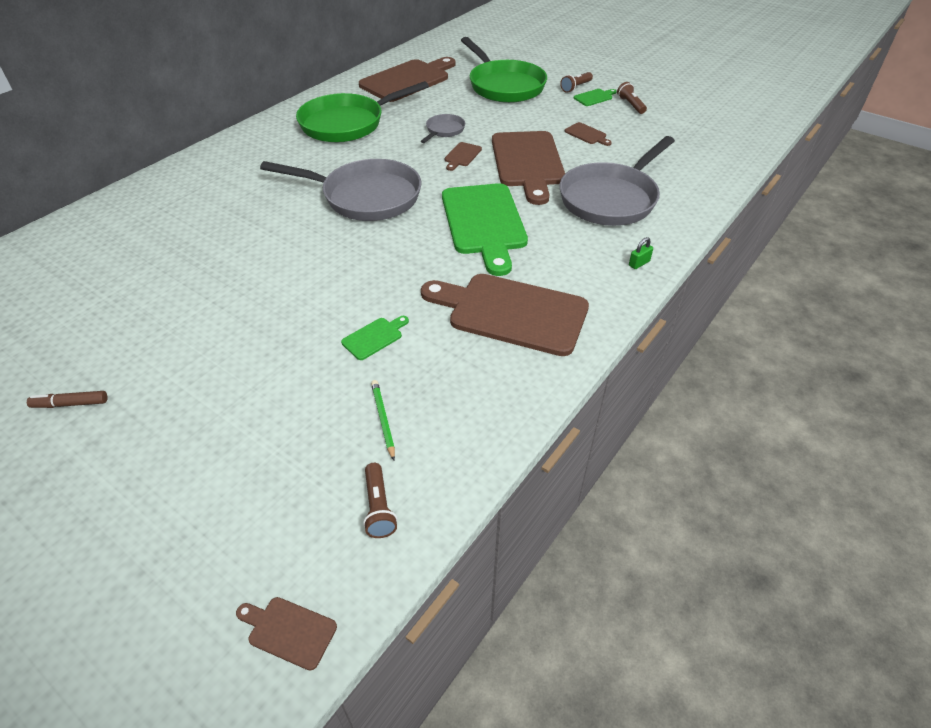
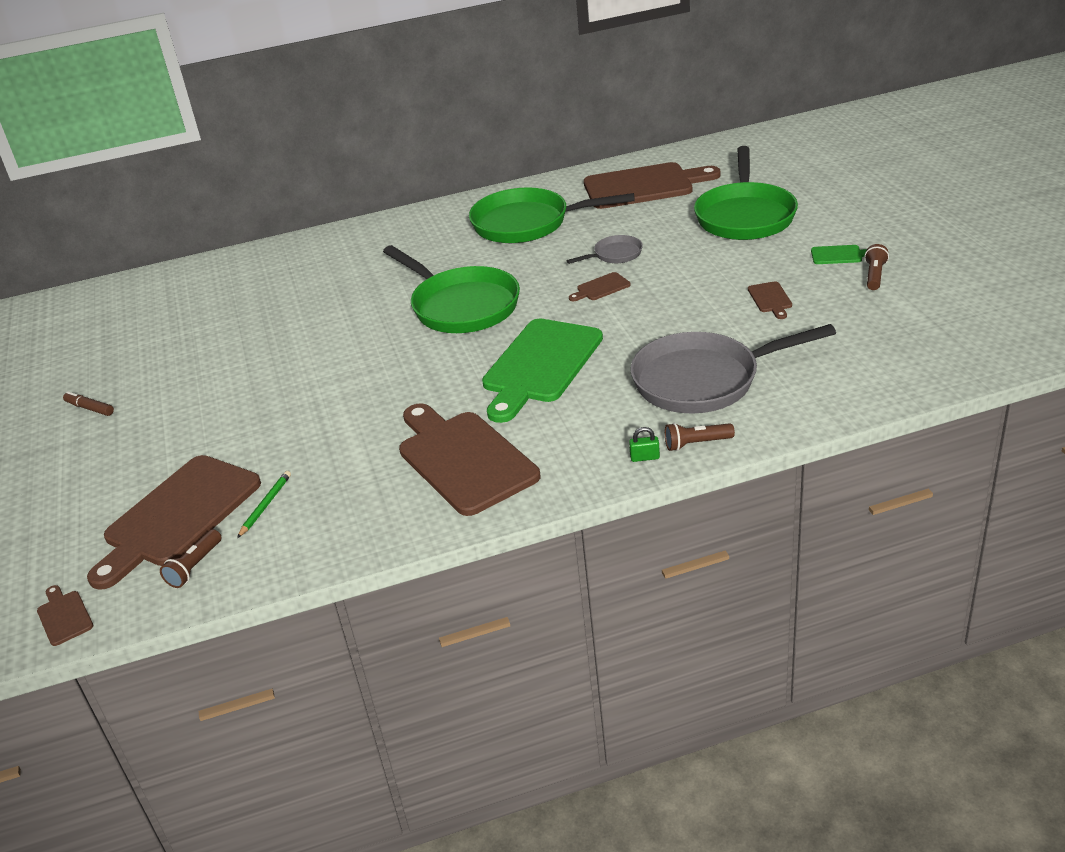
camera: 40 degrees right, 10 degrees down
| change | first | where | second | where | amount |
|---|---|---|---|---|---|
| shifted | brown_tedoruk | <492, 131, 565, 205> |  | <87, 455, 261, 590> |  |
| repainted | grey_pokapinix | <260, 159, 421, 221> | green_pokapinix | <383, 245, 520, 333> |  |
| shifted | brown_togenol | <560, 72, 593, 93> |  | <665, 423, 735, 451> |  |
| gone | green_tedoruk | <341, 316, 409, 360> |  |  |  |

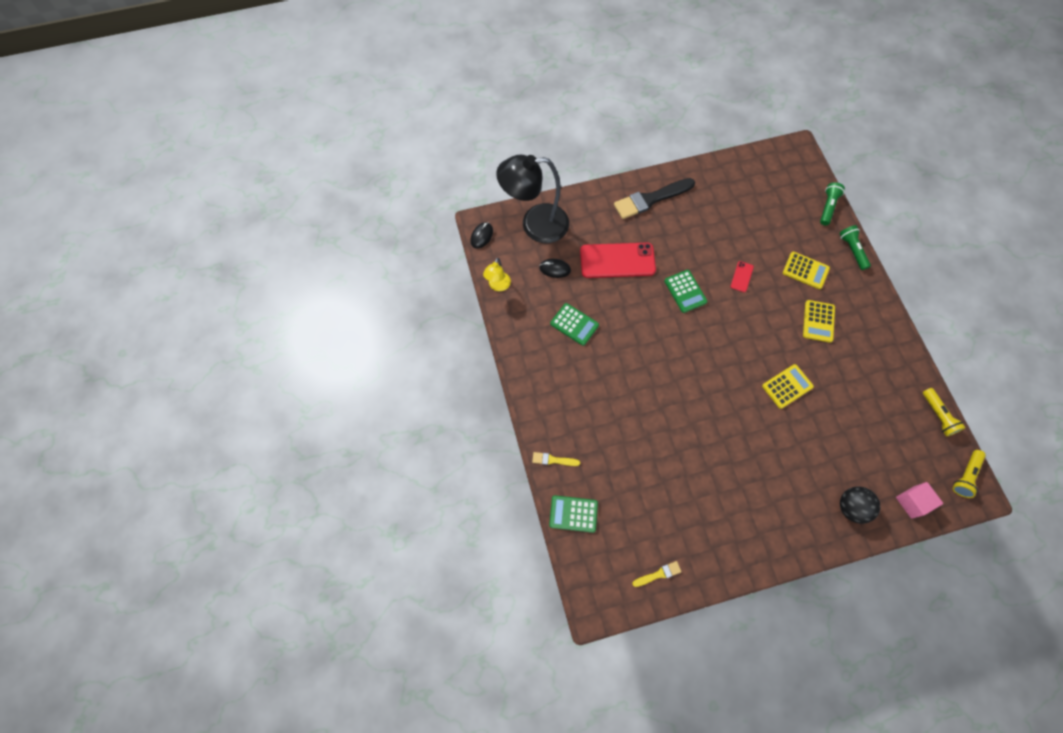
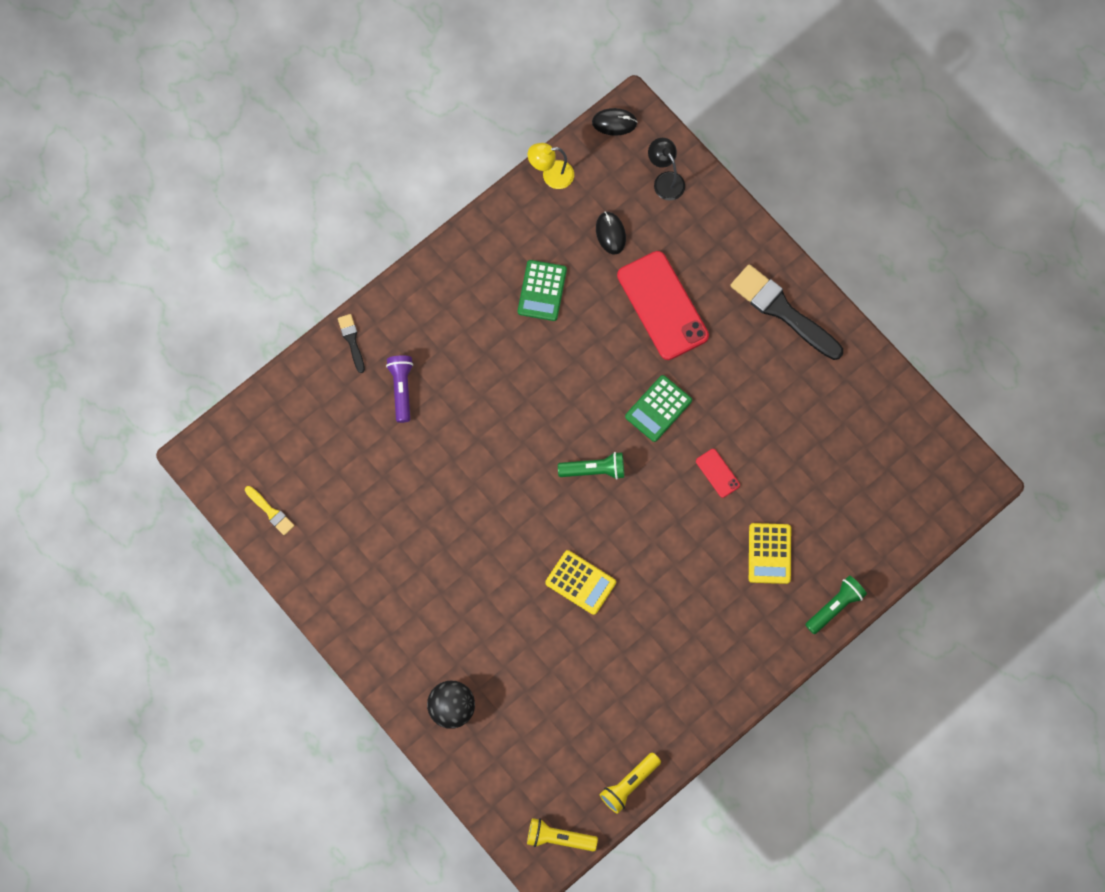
camera: 65 degrees right, 5 degrees up
| change | first | where | second | where | amount |
|---|---|---|---|---|---|
| repainted | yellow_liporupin | <532, 452, 580, 466> | black_liporupin | <338, 314, 365, 373> |  |
| new |  |  | purple_togenol | <386, 356, 413, 423> |  |
| shifted | green_togenol | <820, 182, 845, 225> |  | <558, 452, 624, 479> |  |
| scaled | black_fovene | <496, 154, 569, 243> |  | <648, 138, 685, 201> | x0.46 |
| rotated | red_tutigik | <731, 261, 754, 292> |  | <696, 449, 740, 498> | 60 degrees clockwise |
| gone | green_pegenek | <549, 495, 598, 533> |  |  |  |
| gone | yellow_pegenek | <803, 300, 835, 343> |  |  |  |
| gone | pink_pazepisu | <896, 482, 943, 518> |  |  |  |

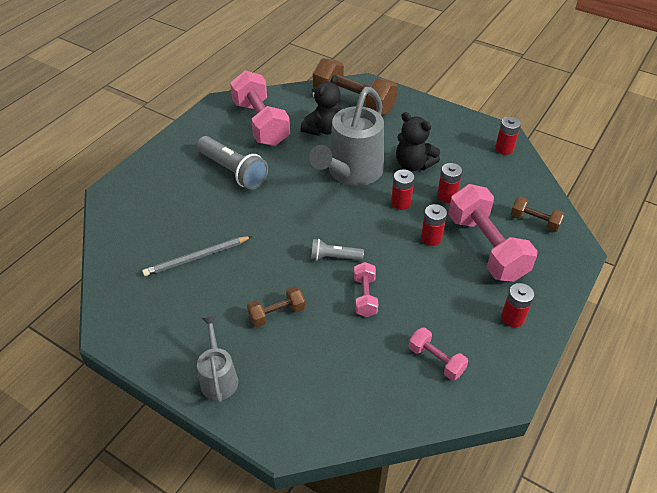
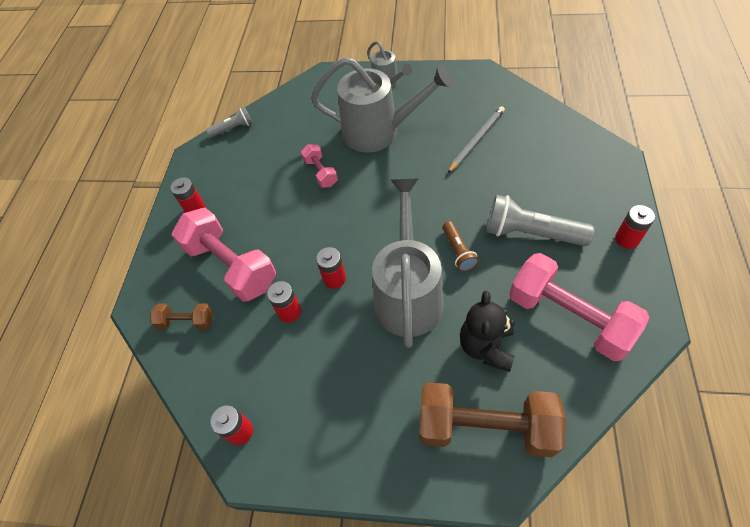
camera: 160 degrees right, 10 degrees up
| change | first | where | second | where | amount |
|---|---|---|---|---|---|
| shifted | grey_togenol | <311, 239, 364, 261> |  | <206, 107, 253, 137> |  |
| swapped | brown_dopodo | <247, 286, 305, 327> | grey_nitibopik | <311, 57, 453, 153> |  |
| new |  |  | brown_togenol | <443, 221, 479, 272> |  |
| shifted | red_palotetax | <421, 204, 447, 246> |  | <615, 205, 655, 249> |  |
| gone | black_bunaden | <396, 112, 440, 171> |  |  |  |
| gone | pink_dopodo | <409, 328, 468, 381> |  |  |  |

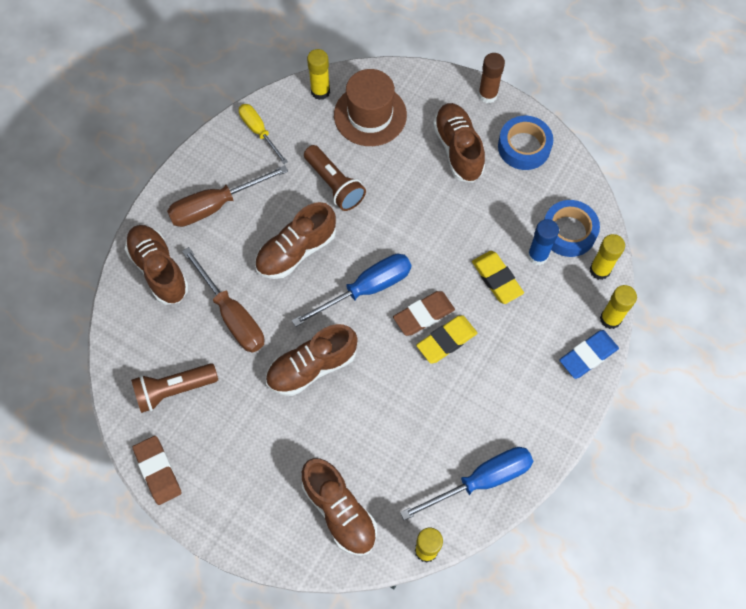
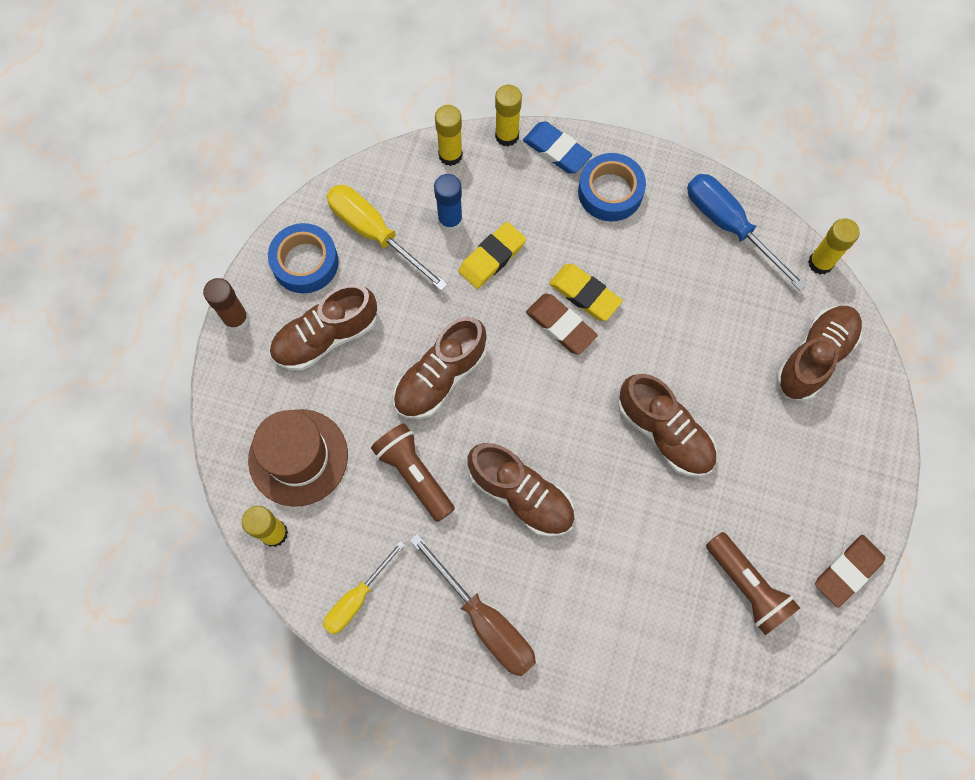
camera: 105 degrees left, 5 degrees up
| change | first | where | second | where | amount |
|---|---|---|---|---|---|
| new |  |  | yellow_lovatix | <327, 185, 448, 291> |  |
| rotated | brown_togenol | <304, 145, 366, 211> |  | <371, 423, 455, 522> | 75 degrees counterclockwise |
| shifted | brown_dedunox | <125, 225, 189, 305> |  | <393, 317, 487, 419> |  |
| shifted | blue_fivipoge | <544, 200, 600, 257> |  | <578, 153, 646, 221> |  |
| gone | brown_lovatix | <182, 247, 264, 353> |  |  |  |
| gone | blue_lovatix | <292, 254, 411, 327> |  |  |  |

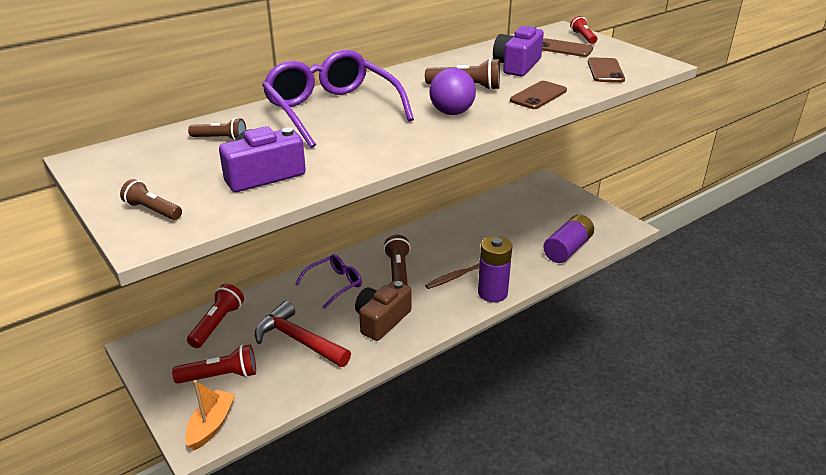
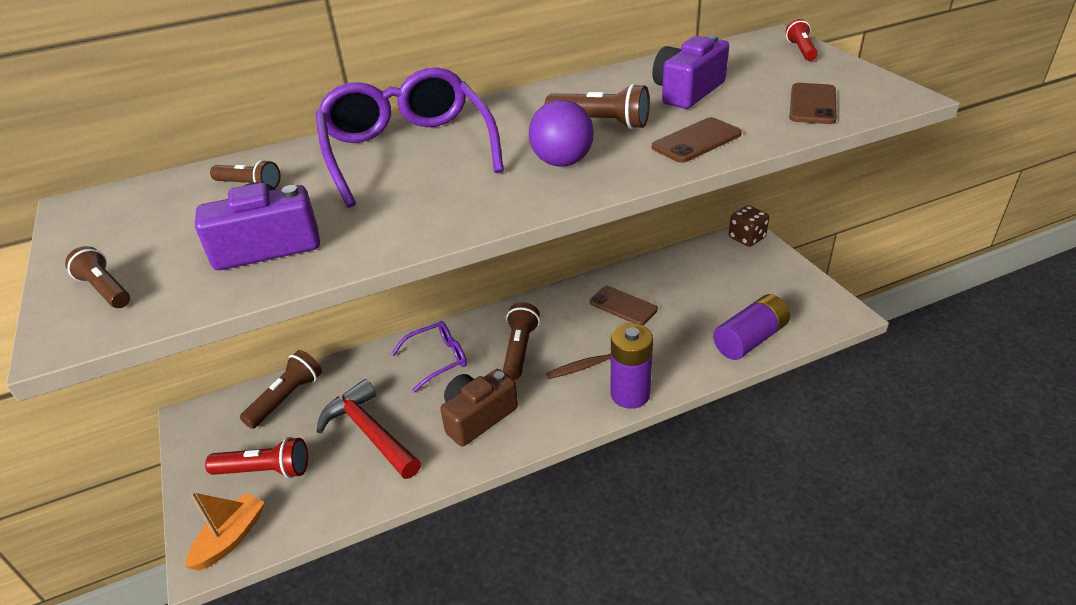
camera: 15 degrees right, 5 degrees up
| change | first | where | second | where | amount |
|---|---|---|---|---|---|
| repainted | red_togenol | <187, 284, 244, 348> | brown_togenol | <240, 350, 322, 429> |  |
| shifted | brown_tutigik | <542, 38, 593, 57> |  | <590, 286, 658, 325> |  |
| new |  |  | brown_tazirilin | <729, 205, 769, 247> |  |

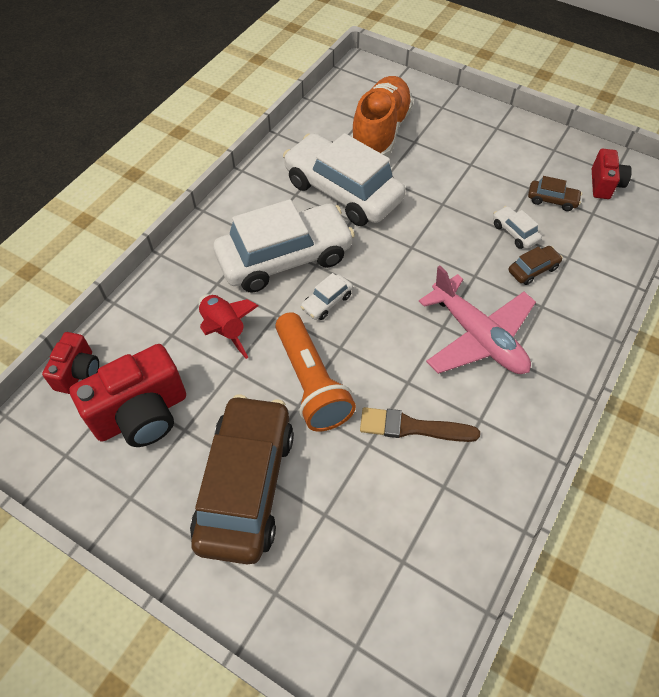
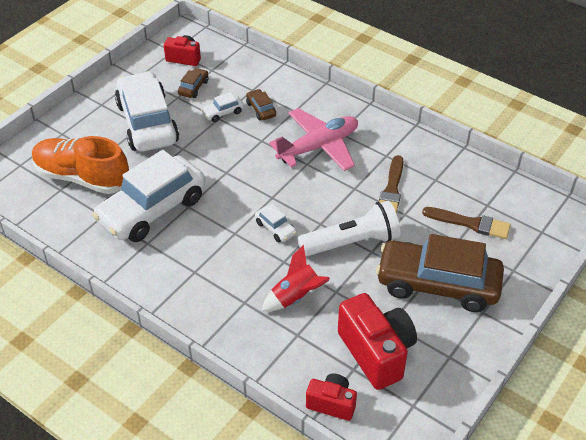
camera: 85 degrees left, 10 degrees down
| change | first | where | second | where | amount |
|---|---|---|---|---|---|
| shifted | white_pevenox | <213, 199, 355, 293> |  | <115, 71, 179, 152> |  |
| repainted | orange_togenol | <275, 312, 356, 432> | white_togenol | <297, 201, 400, 257> |  |
| new |  |  | brown_liporupin | <422, 207, 511, 239> |  |

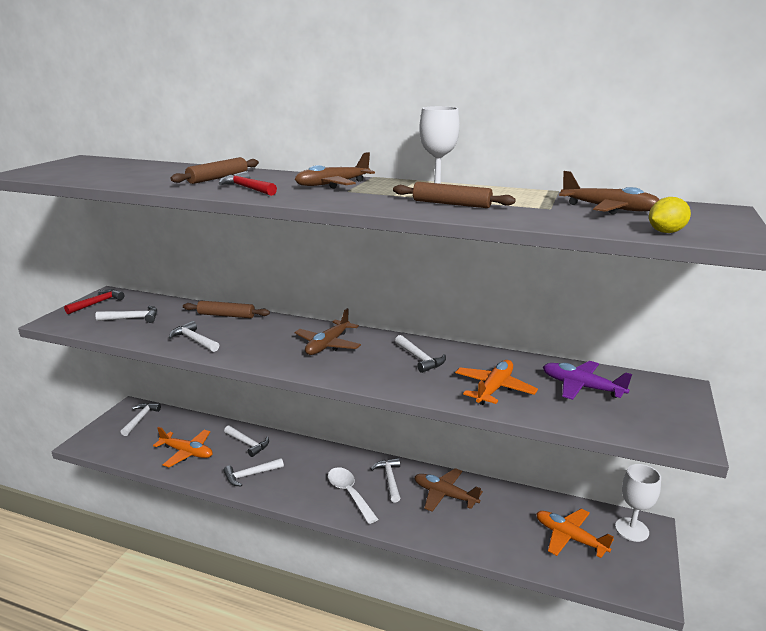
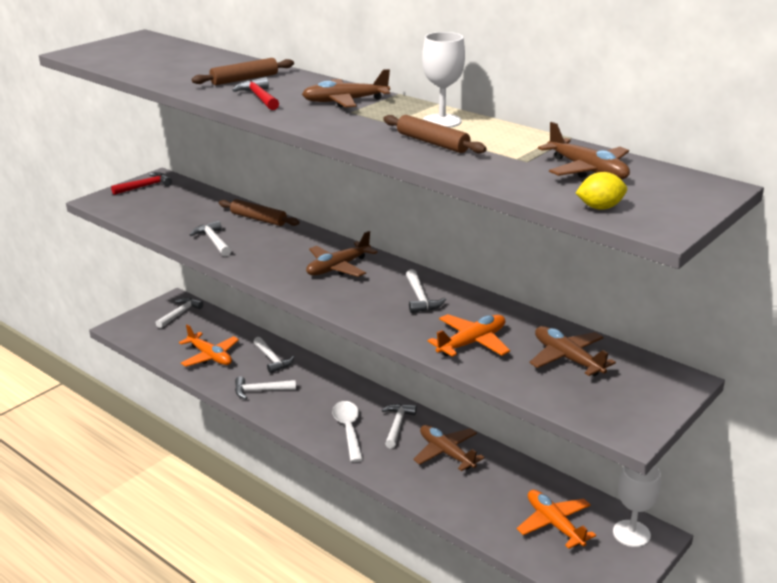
camera: 20 degrees right, 5 degrees up
| change | first | where | second | where | amount |
|---|---|---|---|---|---|
| repainted | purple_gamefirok | <543, 361, 632, 400> | brown_gamefirok | <529, 326, 616, 376> |  |
| gone | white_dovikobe | <95, 306, 157, 323> |  |  |  |

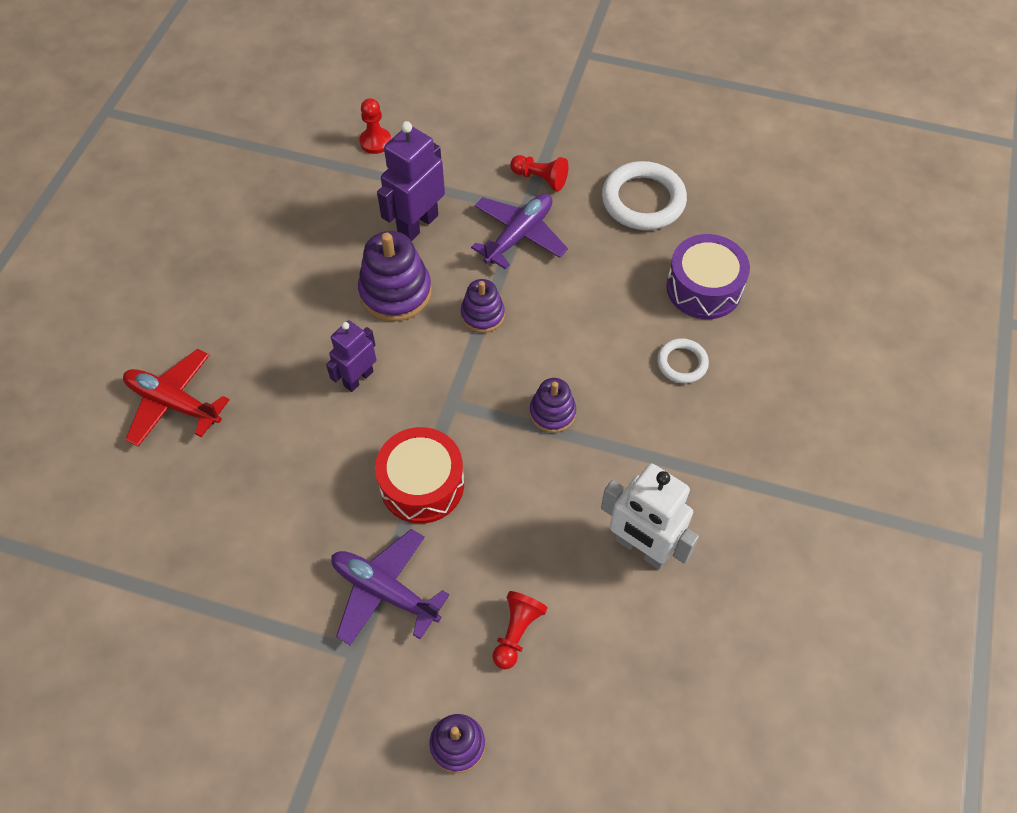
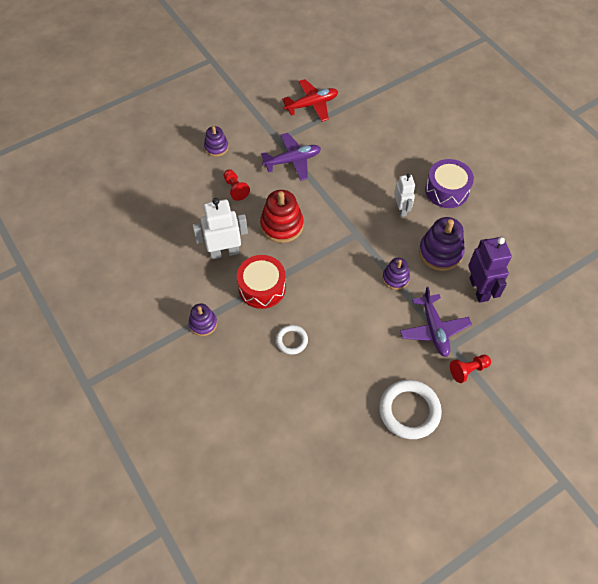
camera: 130 degrees right, 0 degrees up
| change | first | where | second | where | amount |
|---|---|---|---|---|---|
| shifted | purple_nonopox | <530, 378, 576, 433> |  | <189, 304, 217, 336> |  |
| shifted | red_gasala | <375, 427, 464, 524> |  | <237, 255, 286, 309> |  |
| new |  |  | red_nonopox | <260, 190, 304, 243> |  |
| shifted | red_gamefirok | <123, 349, 230, 447> |  | <282, 79, 338, 122> |  |
| repainted | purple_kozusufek | <326, 320, 376, 392> | white_kozusufek | <394, 174, 415, 217> |  |
| shifted | purple_gasala | <666, 234, 750, 319> |  | <425, 159, 474, 208> |  |
| gone | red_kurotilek | <359, 98, 391, 154> |  |  |  |

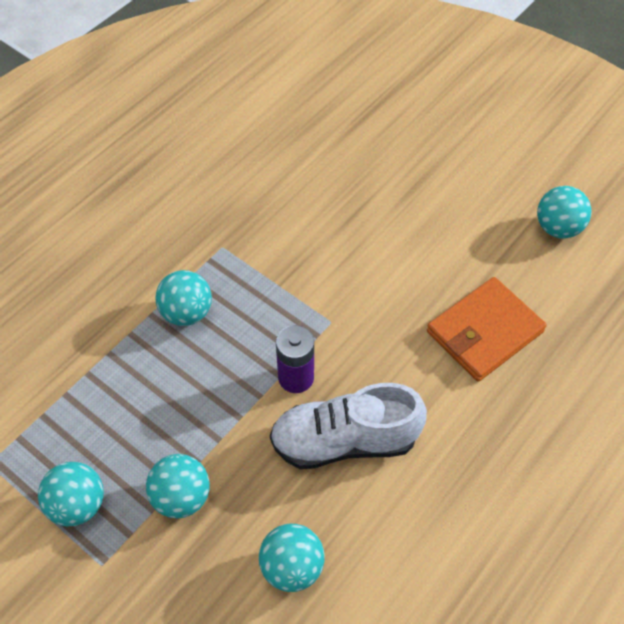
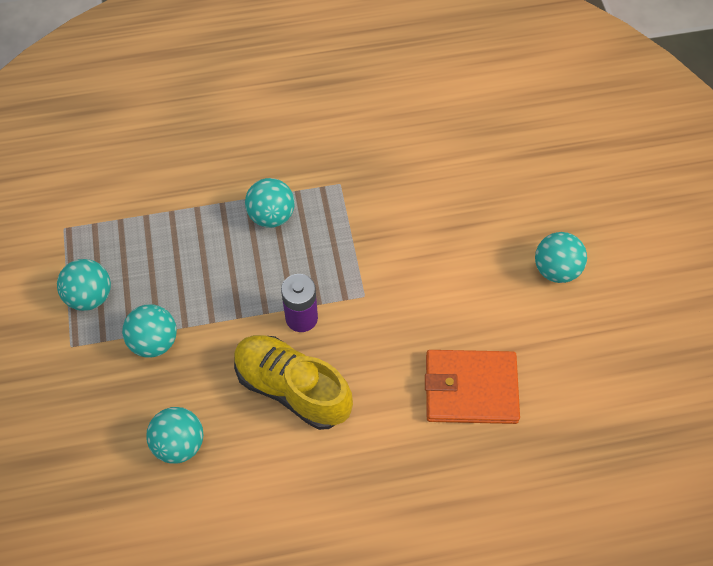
camera: 40 degrees right, 5 degrees up
| change | first | where | second | where | amount |
|---|---|---|---|---|---|
| repainted | white_dedunox | <270, 383, 427, 469> | yellow_dedunox | <234, 335, 353, 430> |  |
| shifted | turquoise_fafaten | <537, 186, 591, 238> |  | <535, 232, 587, 283> |  |

